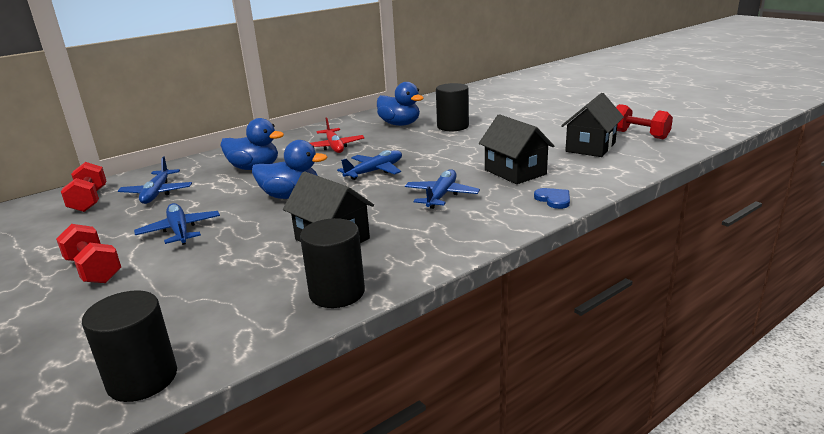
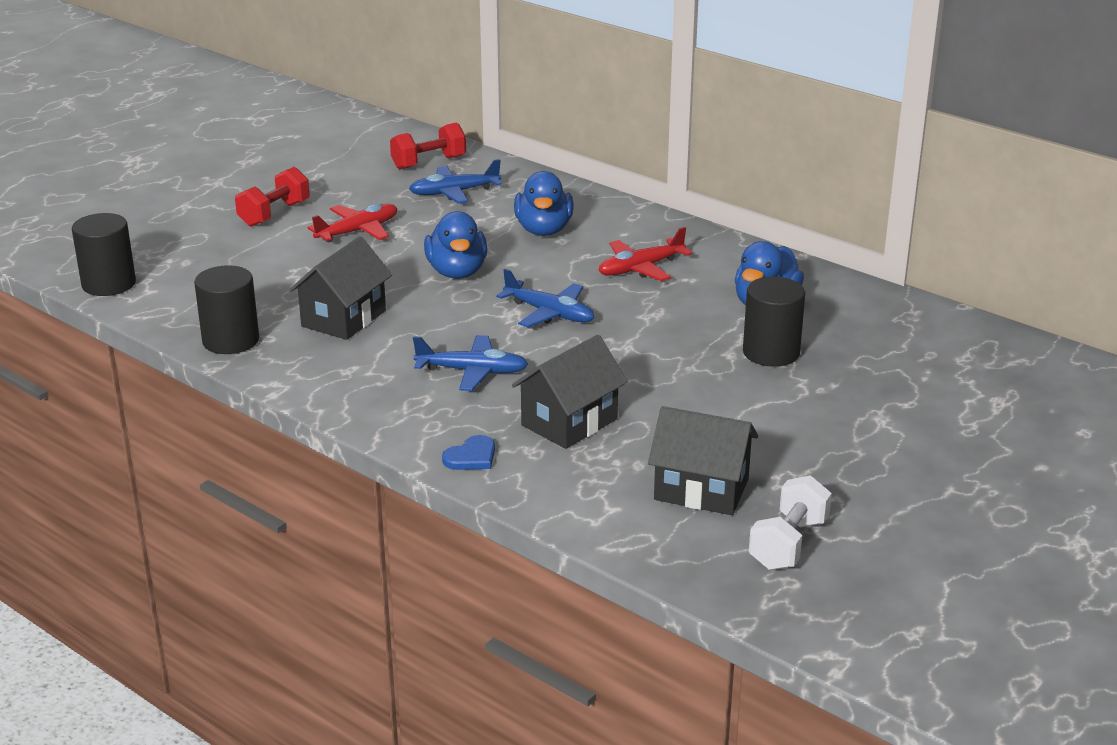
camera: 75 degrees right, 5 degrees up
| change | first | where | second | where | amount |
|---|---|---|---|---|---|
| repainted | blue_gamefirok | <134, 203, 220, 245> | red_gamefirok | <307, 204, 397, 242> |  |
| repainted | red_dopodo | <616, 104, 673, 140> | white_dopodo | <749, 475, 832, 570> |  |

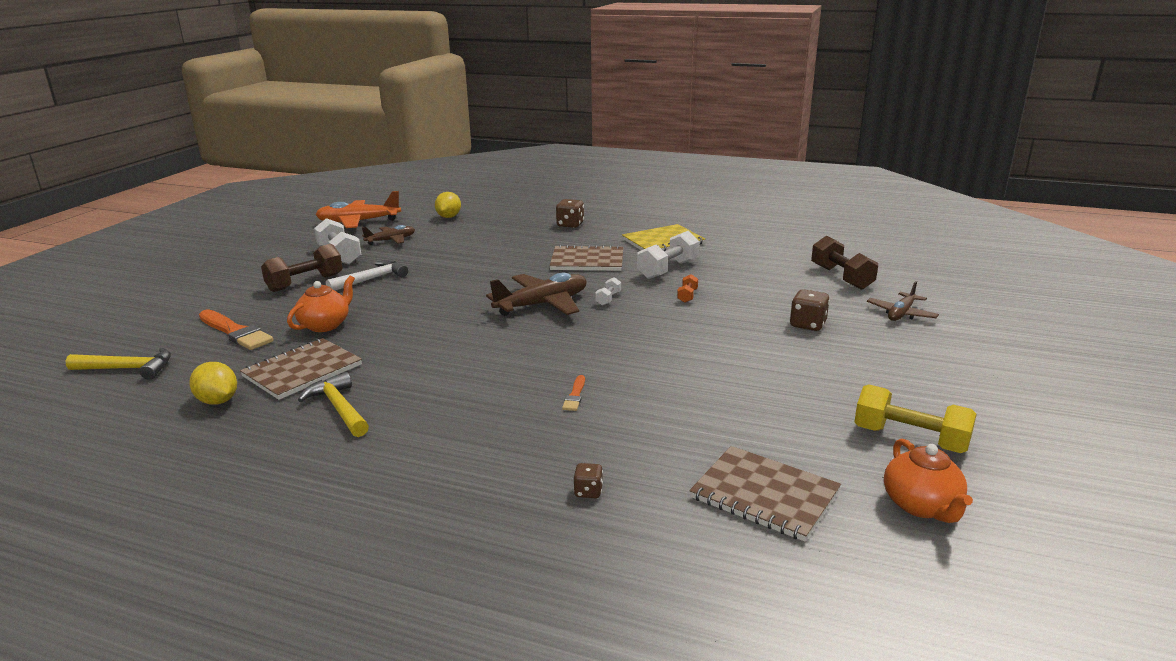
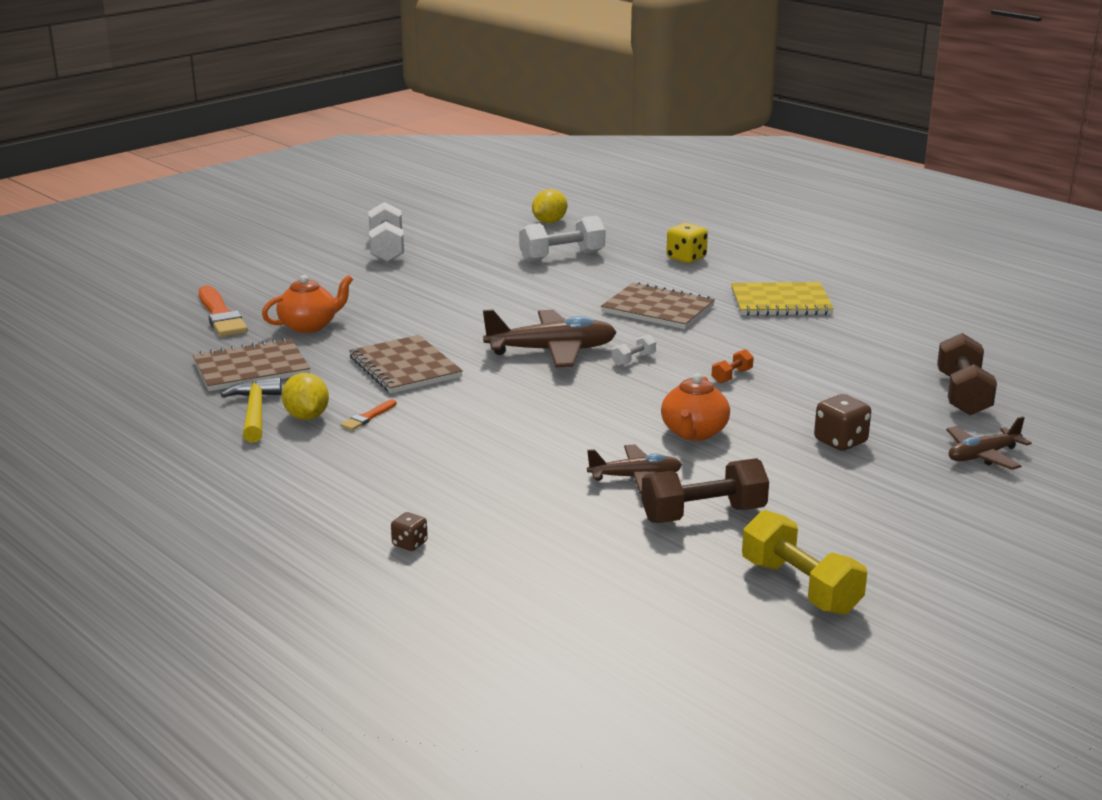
camera: 25 degrees right, 0 degrees up
| change | first | where | second | where | amount |
|---|---|---|---|---|---|
| shifted | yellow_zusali | <189, 362, 237, 405> |  | <282, 373, 329, 420> |  |
| shifted | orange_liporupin | <562, 375, 585, 411> |  | <340, 399, 397, 431> |  |
| shifted | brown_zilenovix | <689, 446, 841, 542> |  | <349, 335, 463, 393> |  |
| shifted | white_dopodo | <637, 231, 699, 279> |  | <519, 215, 605, 262> |  |
| shifted | brown_gamefirok | <362, 225, 415, 245> |  | <587, 445, 682, 494> |  |
| shifted | brown_dopodo | <261, 244, 343, 292> |  | <641, 458, 769, 523> |  |
| shifted | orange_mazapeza | <884, 439, 973, 523> |  | <661, 373, 730, 441> |  |
| repainted | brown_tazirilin | <556, 199, 584, 228> | yellow_tazirilin | <666, 223, 708, 263> |  |
| gone | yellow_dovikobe | <66, 347, 171, 380> |  |  |  |
| gone | orange_gamefirok | <315, 191, 401, 228> |  |  |  |
| gone | white_dovikobe | <326, 260, 408, 291> |  |  |  |

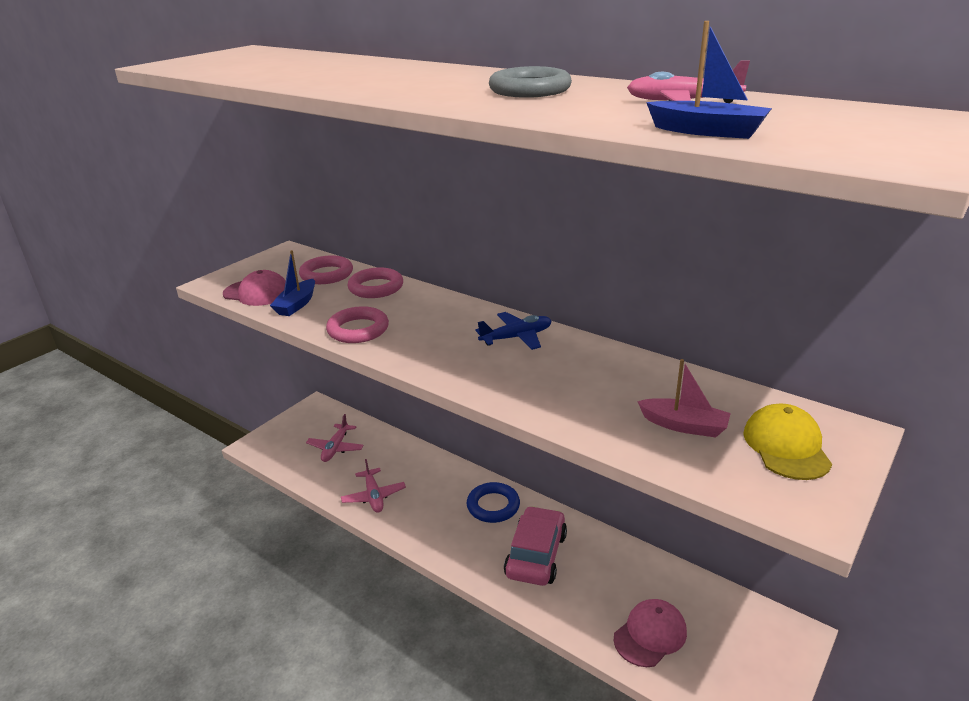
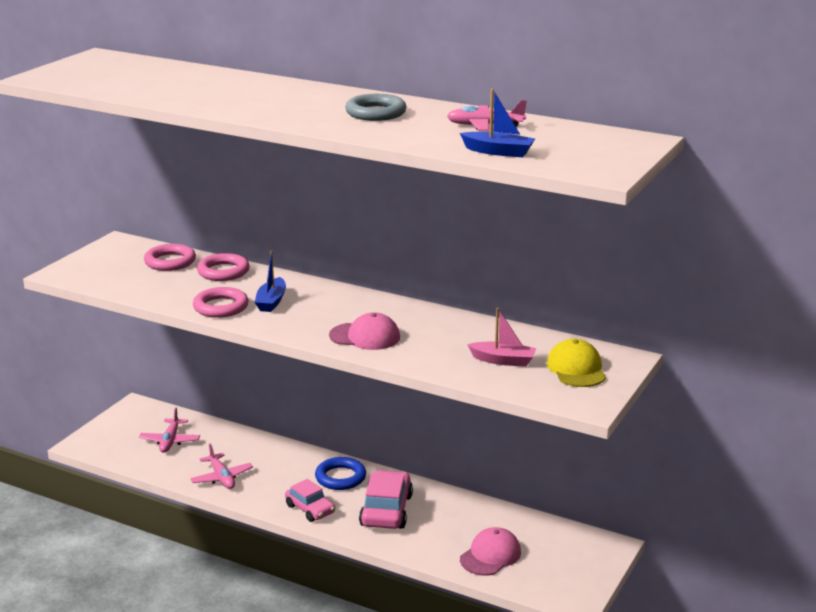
camera: 10 degrees left, 5 degrees down
| change | first | where | second | where | amount |
|---|---|---|---|---|---|
| shifted | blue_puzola | <270, 250, 315, 316> |  | <255, 250, 286, 312> |  |
| new |  |  | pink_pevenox | <285, 479, 335, 522> |  |
| shifted | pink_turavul | <223, 270, 286, 306> |  | <329, 312, 400, 350> |  |
| gone | blue_gamefirok | <475, 312, 552, 350> |  |  |  |

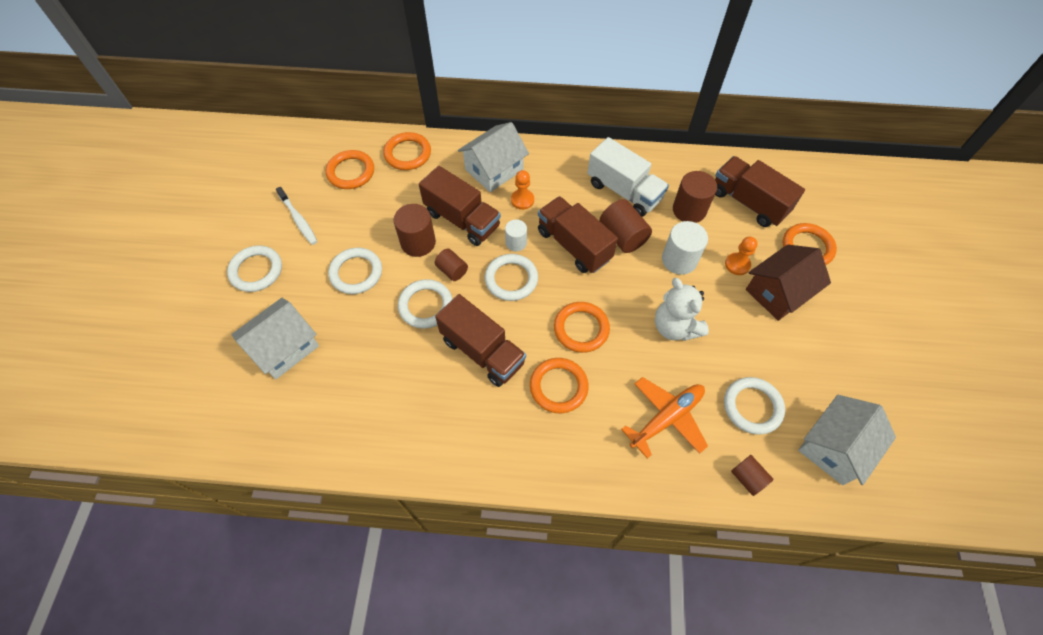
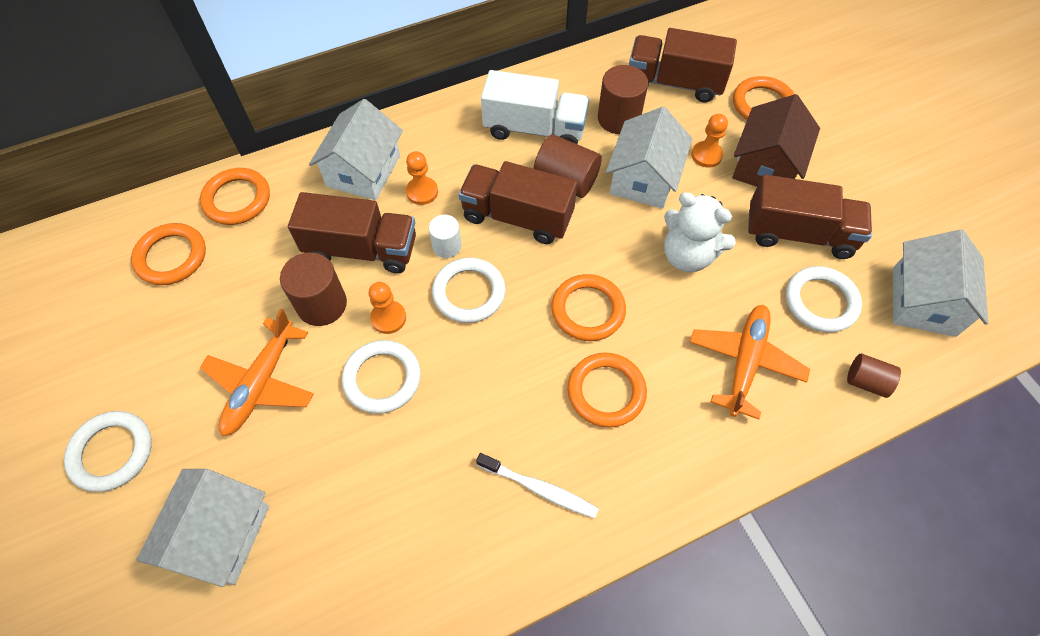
camera: 30 degrees left, 0 degrees up
| change | first | where | second | where | amount |
|---|---|---|---|---|---|
| swapped | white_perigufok | <328, 248, 382, 294> | orange_gamefirok | <200, 309, 314, 436> |  |
| swapped | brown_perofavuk | <435, 249, 468, 281> | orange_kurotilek | <369, 282, 406, 334> |  |
| shifted | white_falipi | <276, 187, 317, 245> |  | <476, 453, 599, 519> |  |
| swapped | white_perofavuk | <662, 221, 708, 275> | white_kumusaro | <606, 107, 692, 209> |  |
| shifted | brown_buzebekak | <435, 294, 526, 387> |  | <748, 174, 872, 259> |  |

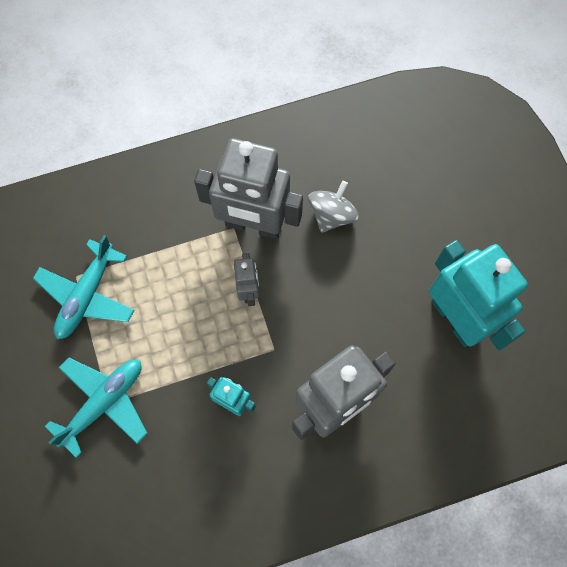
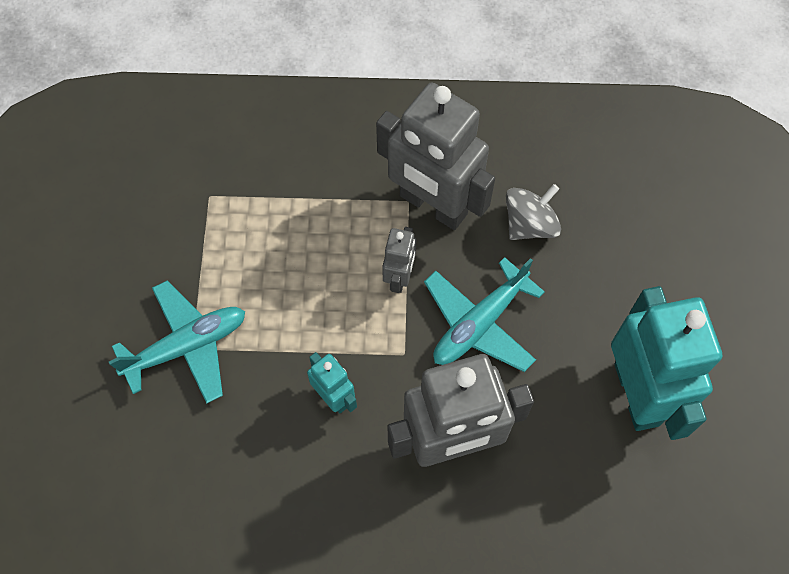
camera: 20 degrees right, 5 degrees down
| change | first | where | second | where | amount |
|---|---|---|---|---|---|
| shifted | turquoise_gamefirok | <33, 235, 134, 339> |  | <424, 257, 545, 372> |  |

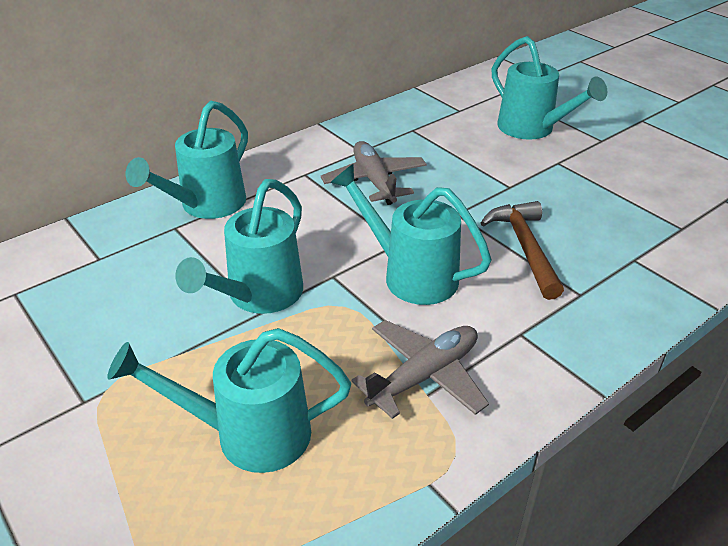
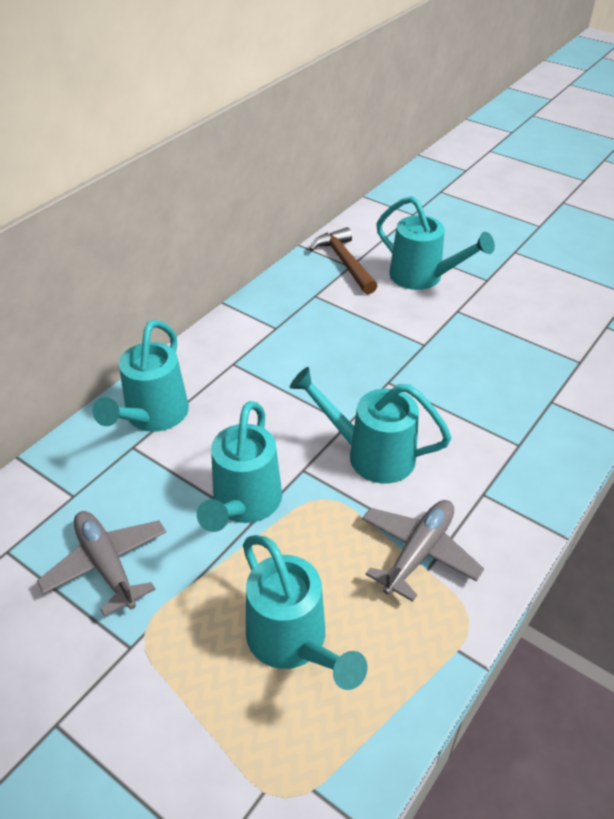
camera: 15 degrees left, 5 degrees up
| change | first | where | second | where | amount |
|---|---|---|---|---|---|
| shifted | grey_gamefirok | <321, 141, 427, 205> |  | <37, 511, 166, 617> |  |
| rotated | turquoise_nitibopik | <107, 328, 351, 473> |  | <243, 535, 367, 690> | 105 degrees counterclockwise |
| shifted | brown_dovikobe | <481, 201, 564, 300> |  | <309, 227, 377, 294> |  |

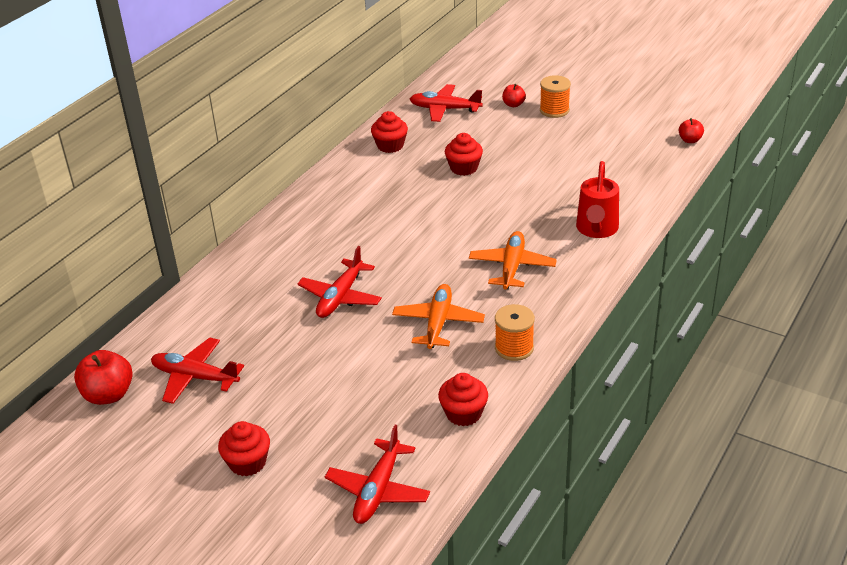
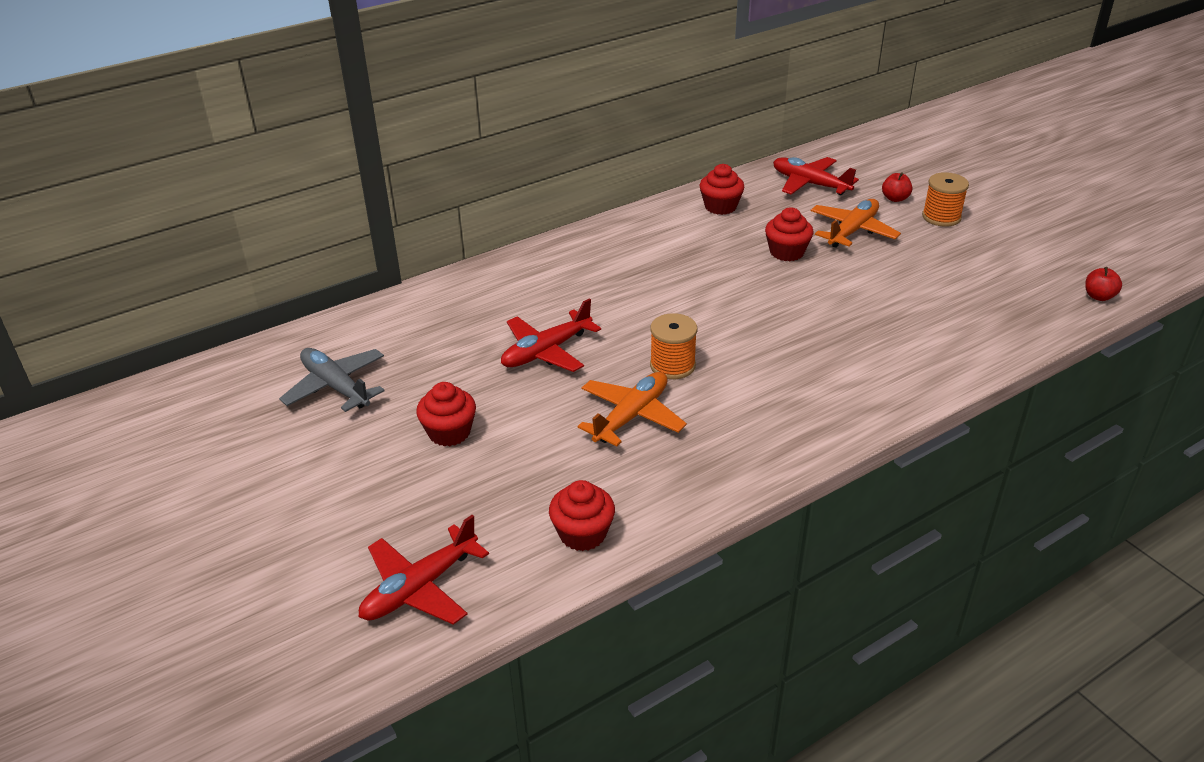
camera: 25 degrees right, 0 degrees up
| change | first | where | second | where | amount |
|---|---|---|---|---|---|
| repainted | red_gamefirok | <151, 338, 244, 404> | grey_gamefirok | <279, 348, 384, 412> |  |
| shifted | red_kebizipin | <218, 421, 270, 476> |  | <416, 382, 476, 446> |  |
| shifted | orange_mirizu | <495, 304, 535, 361> |  | <650, 313, 697, 379> |  |
| shifted | orange_gamefirok | <469, 231, 557, 289> |  | <811, 199, 901, 248> |  |
| gone | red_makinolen | <74, 350, 133, 405> |  |  |  |
| gone | red_nitibopik | <576, 161, 619, 238> |  |  |  |

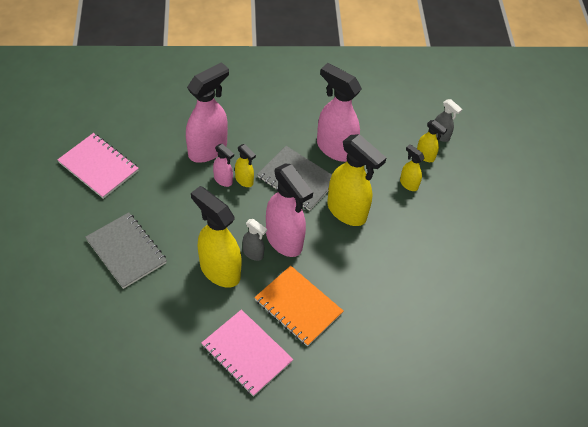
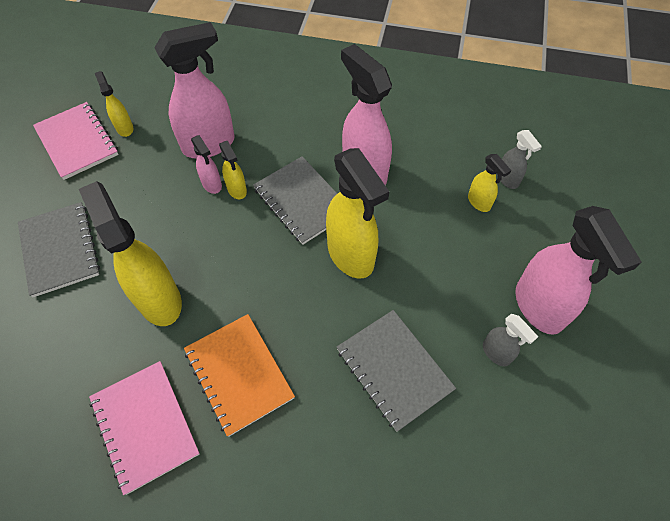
camera: 20 degrees right, 5 degrees up
| change | first | where | second | where | amount |
|---|---|---|---|---|---|
| shifted | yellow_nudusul | <400, 144, 425, 191> |  | <95, 71, 133, 137> |  |
| new |  |  | grey_zilenovix | <337, 310, 456, 432> |  |
| shifted | grey_nudusul | <243, 219, 267, 261> |  | <483, 314, 538, 366> |  |
| shifted | pink_nudusul | <266, 163, 313, 257> |  | <515, 206, 642, 335> |  |

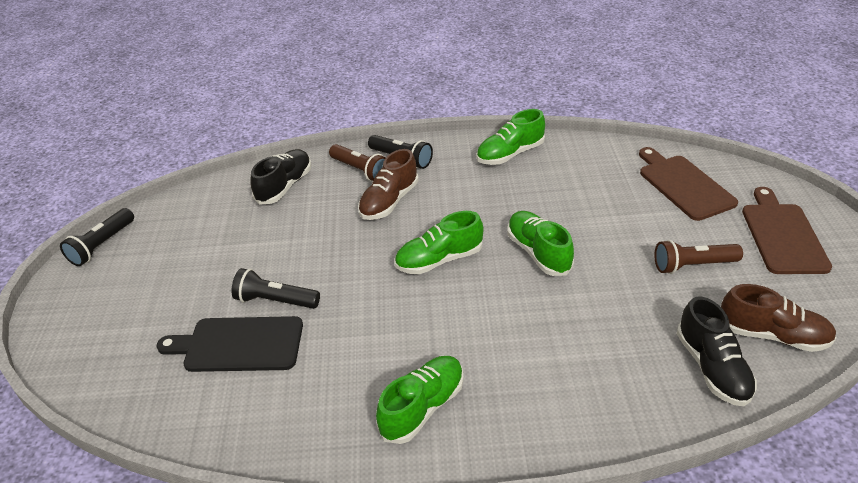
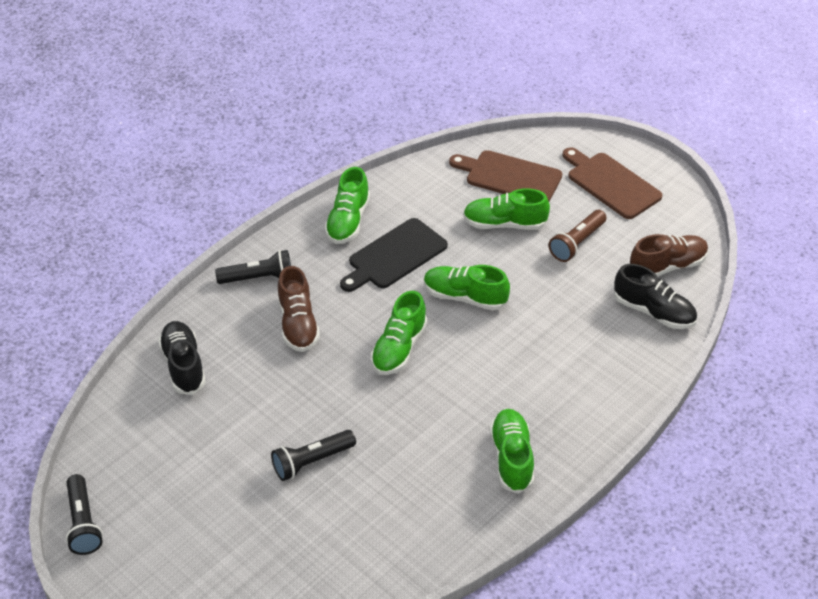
camera: 45 degrees left, 5 degrees up
| change | first | where | second | where | amount |
|---|---|---|---|---|---|
| shifted | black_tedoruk | <156, 316, 303, 372> |  | <340, 218, 448, 292> |  |
| new |  |  | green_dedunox | <463, 188, 550, 230> |  |
| gone | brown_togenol | <329, 144, 386, 181> |  |  |  |

